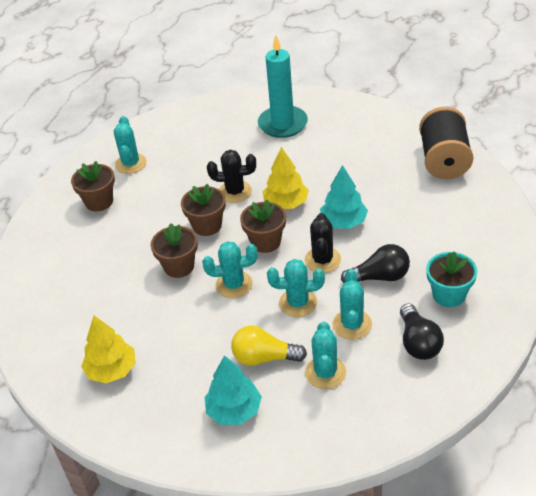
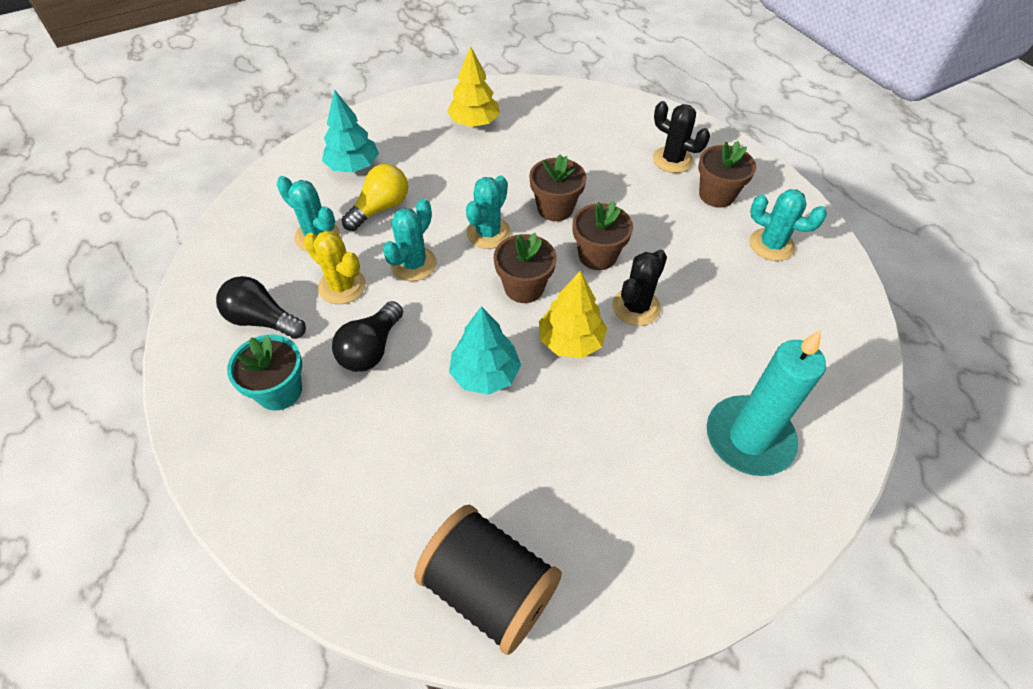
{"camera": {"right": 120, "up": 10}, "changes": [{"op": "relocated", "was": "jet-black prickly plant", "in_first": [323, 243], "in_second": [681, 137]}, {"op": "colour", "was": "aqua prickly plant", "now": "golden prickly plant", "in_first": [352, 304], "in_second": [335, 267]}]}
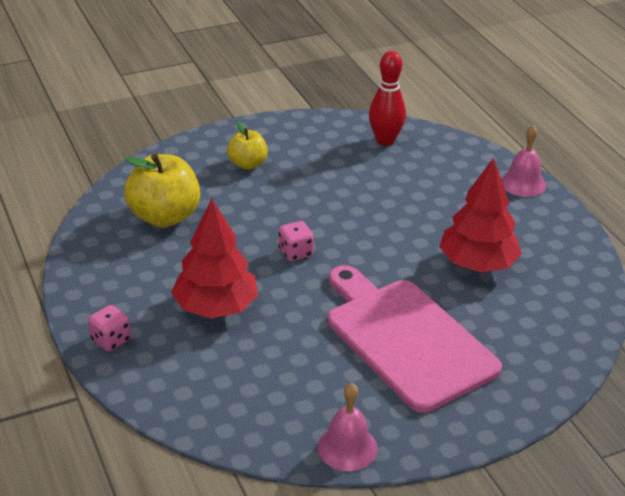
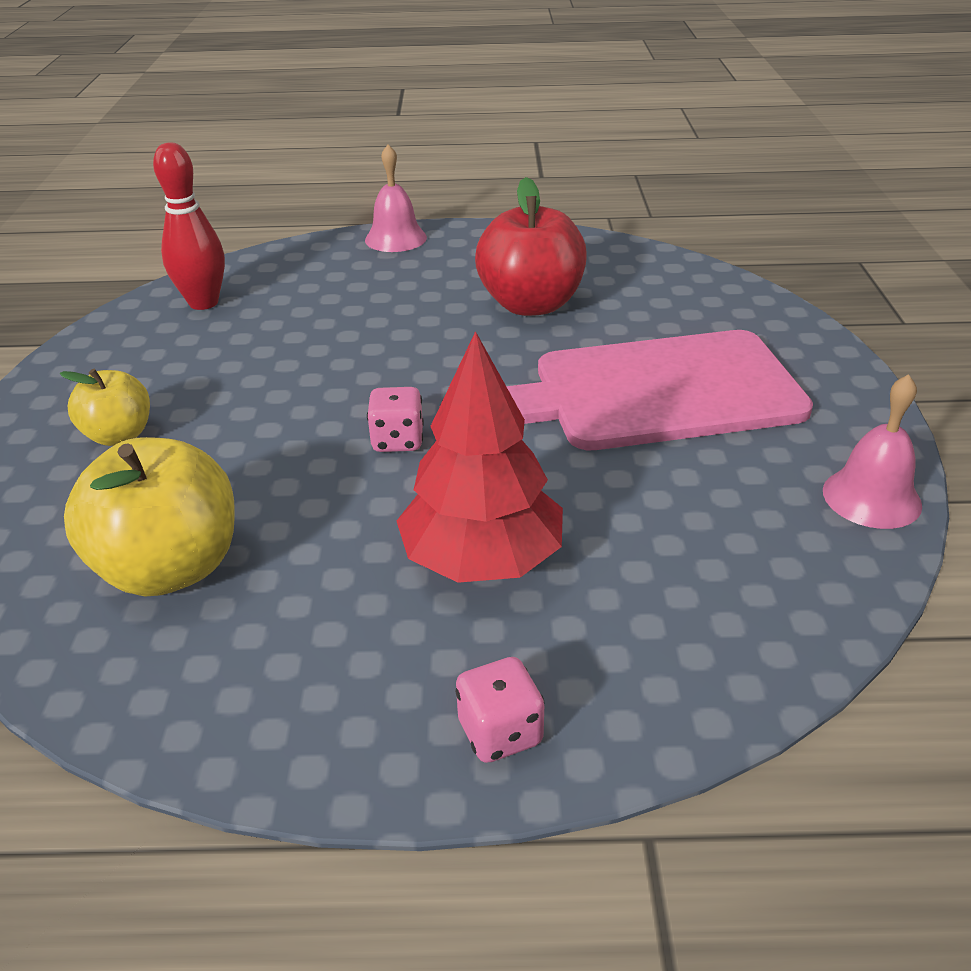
{"camera": {"right": -65, "up": 0}, "changes": [{"op": "exchanged", "was": "scarlet tree", "now": "scarlet apple fruit", "in_first": [480, 215], "in_second": [531, 246]}]}
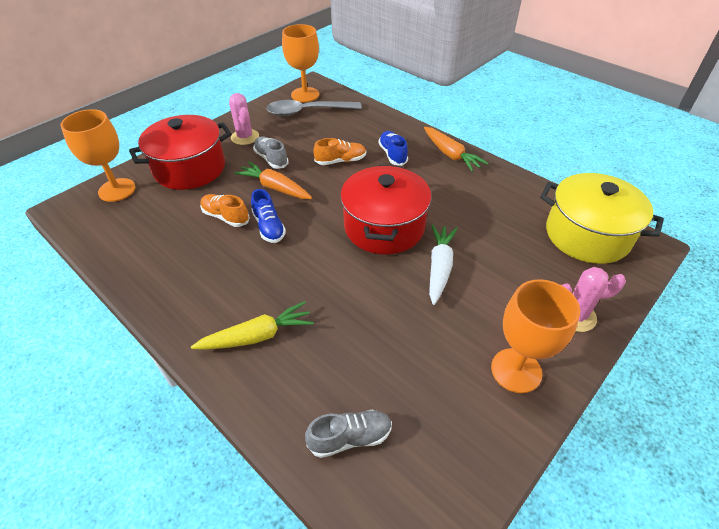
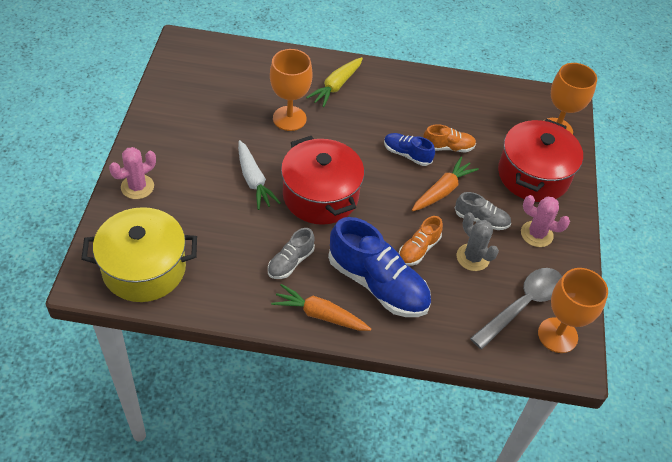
{"camera": {"right": 140, "up": 5}, "changes": [{"op": "size", "was": "blue lace-up shoe", "in_first": [393, 148], "in_second": [379, 267], "ratio": 1.96}, {"op": "spun", "was": "orange-coloured carrot", "in_first": [273, 180], "in_second": [445, 184], "clockwise": -45}, {"op": "relocated", "was": "orange-coloured wine glass", "in_first": [535, 336], "in_second": [291, 90]}, {"op": "relocated", "was": "ash-grey lace-up shoe", "in_first": [348, 434], "in_second": [291, 253]}, {"op": "appeared", "now": "ash-grey prickly plant", "in_second": [478, 242]}]}
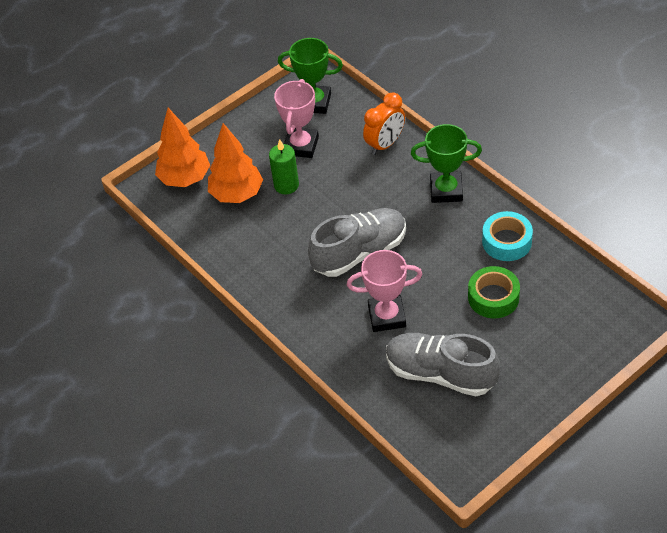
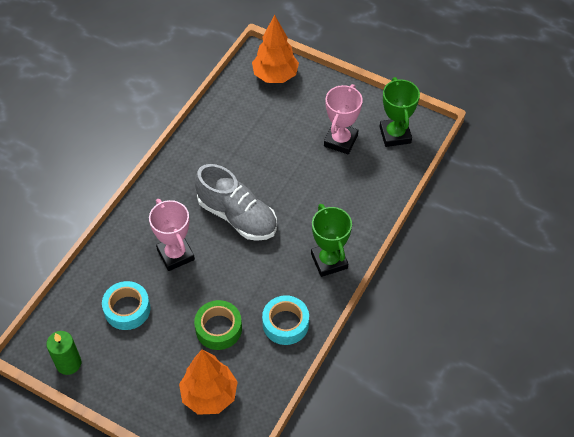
{"camera": {"right": 65, "up": 5}, "changes": [{"op": "spun", "was": "pink award cup", "in_first": [296, 118], "in_second": [343, 119], "clockwise": -60}, {"op": "missing", "was": "orange-coloured clock", "in_first": [384, 123]}, {"op": "relocated", "was": "orange-coloured tree", "in_first": [235, 163], "in_second": [208, 382]}, {"op": "relocated", "was": "leaf-green wax candle", "in_first": [284, 166], "in_second": [63, 353]}, {"op": "exchanged", "was": "ash-grey lace-up shoe", "now": "aqua tape", "in_first": [443, 364], "in_second": [126, 305]}]}
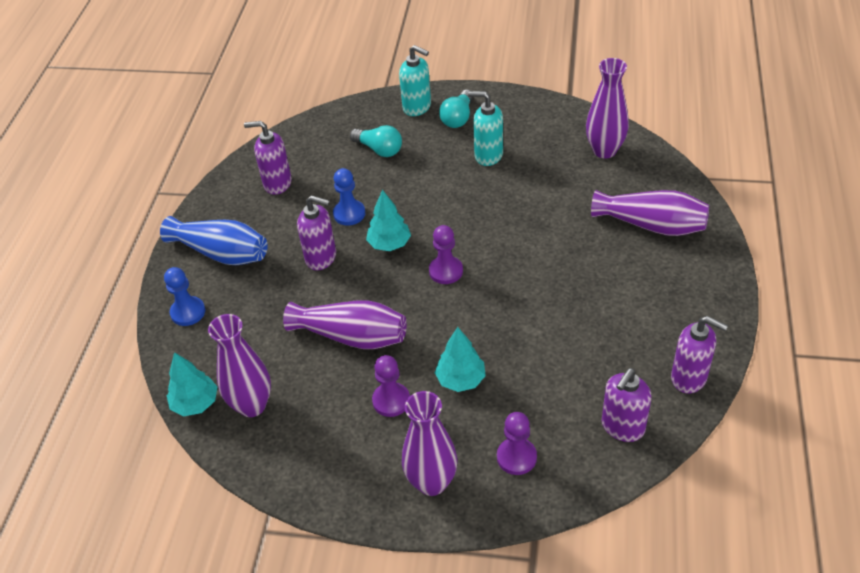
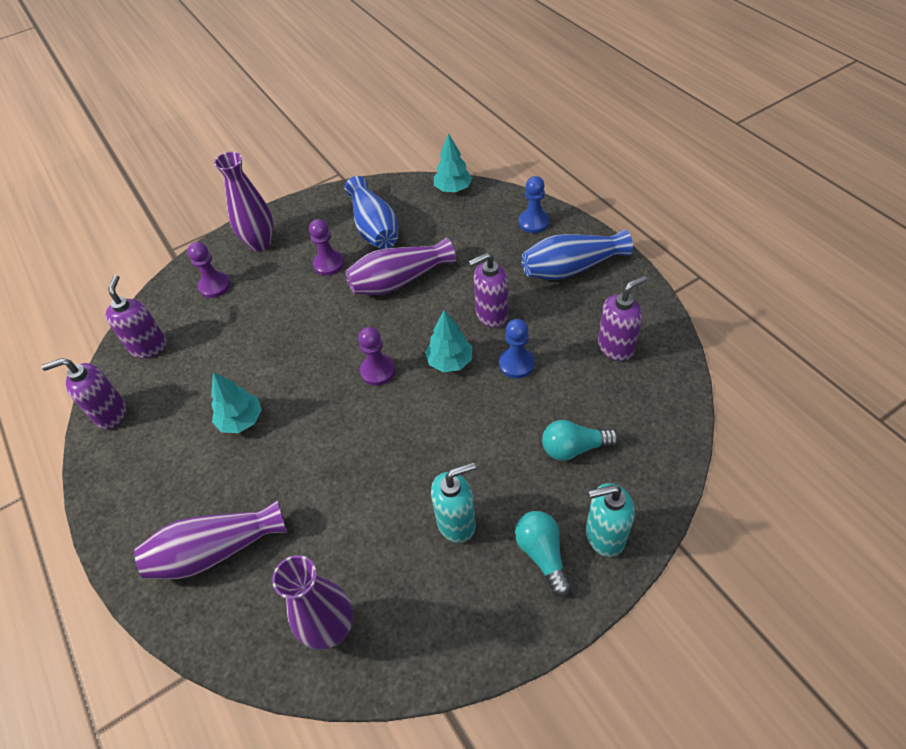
{"camera": {"right": 140, "up": 5}, "changes": [{"op": "missing", "was": "royal purple vase", "in_first": [239, 365]}, {"op": "relocated", "was": "aqua tree", "in_first": [460, 359], "in_second": [236, 402]}, {"op": "appeared", "now": "blue vase", "in_second": [371, 212]}]}
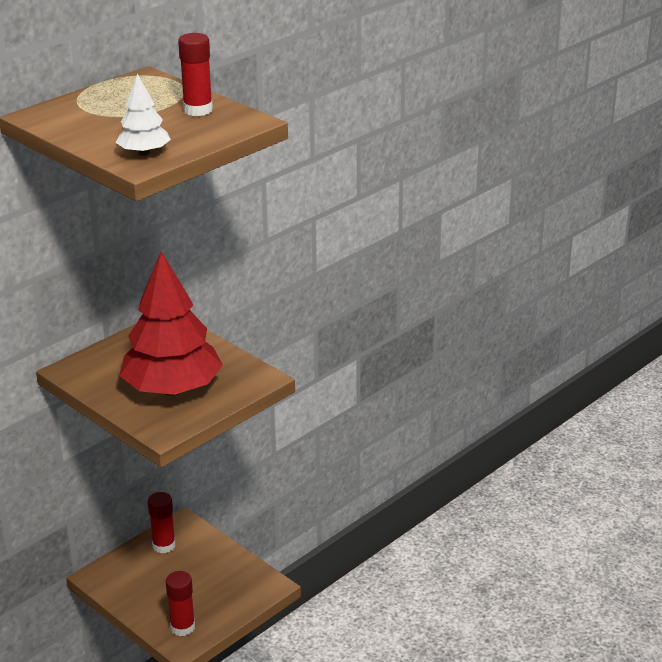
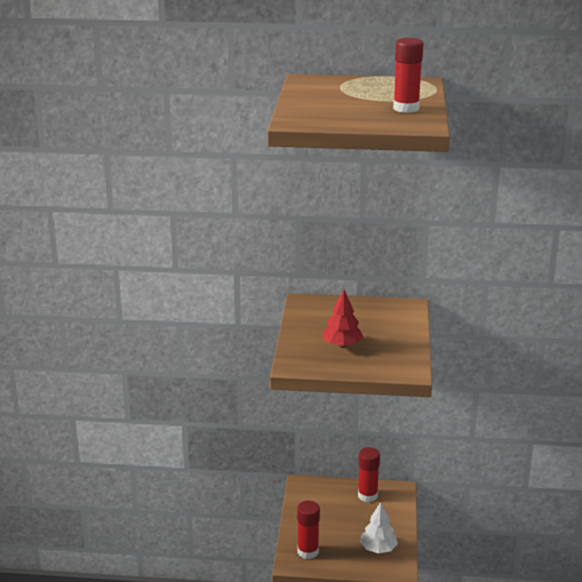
{"camera": {"right": 50, "up": -5}, "changes": [{"op": "relocated", "was": "pure white tree", "in_first": [143, 115], "in_second": [379, 528]}, {"op": "size", "was": "scarlet tree", "in_first": [171, 323], "in_second": [342, 319], "ratio": 0.46}]}
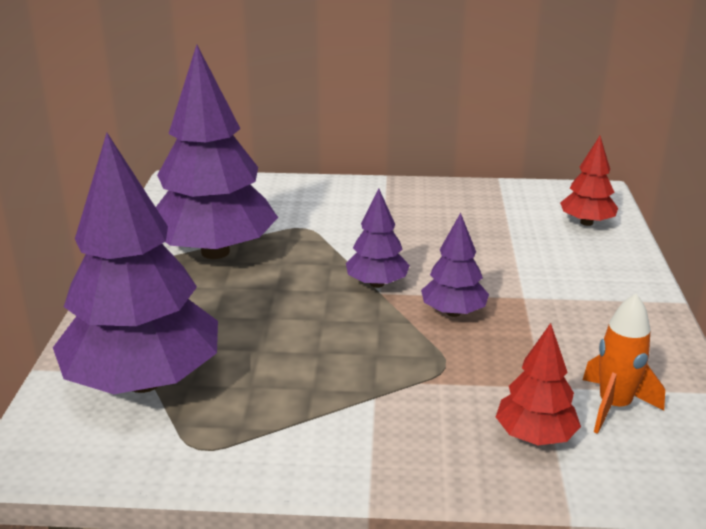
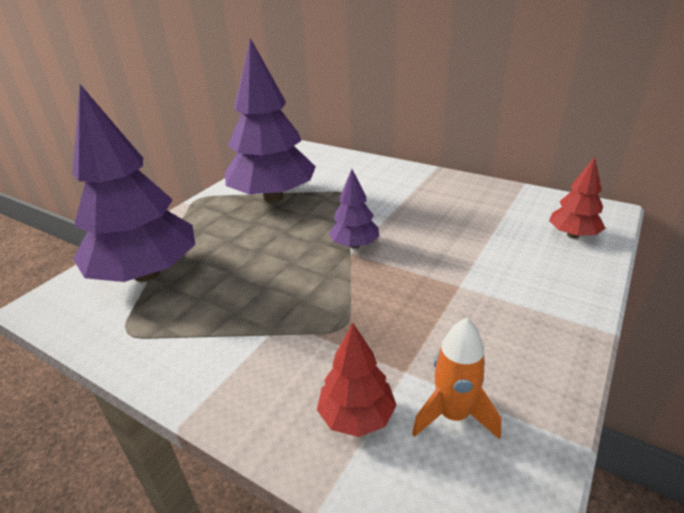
{"camera": {"right": 30, "up": 5}, "changes": [{"op": "missing", "was": "royal purple tree", "in_first": [455, 265]}]}
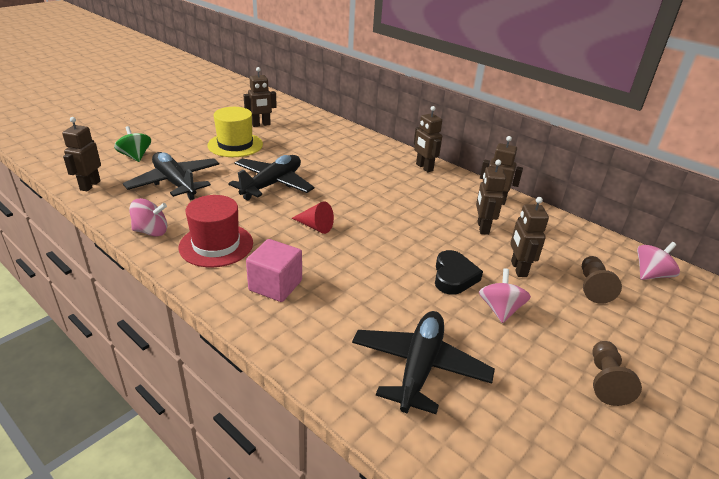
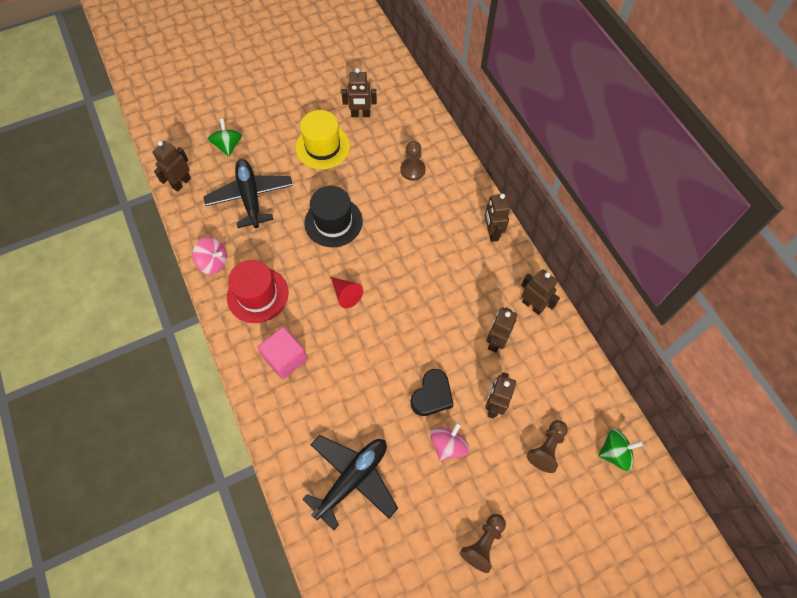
{"camera": {"right": 25, "up": 30}, "changes": [{"op": "exchanged", "was": "jet-black toy plane", "now": "jet-black hat", "in_first": [271, 177], "in_second": [333, 216]}, {"op": "colour", "was": "pink spinning top", "now": "leaf-green spinning top", "in_first": [658, 261], "in_second": [620, 450]}, {"op": "appeared", "now": "brown chess pawn", "in_second": [413, 161]}]}
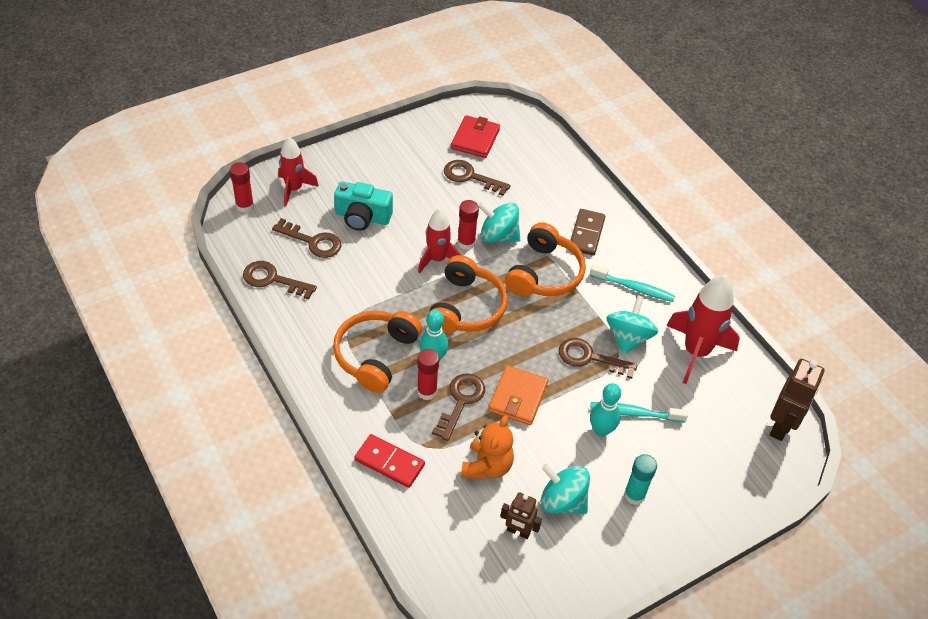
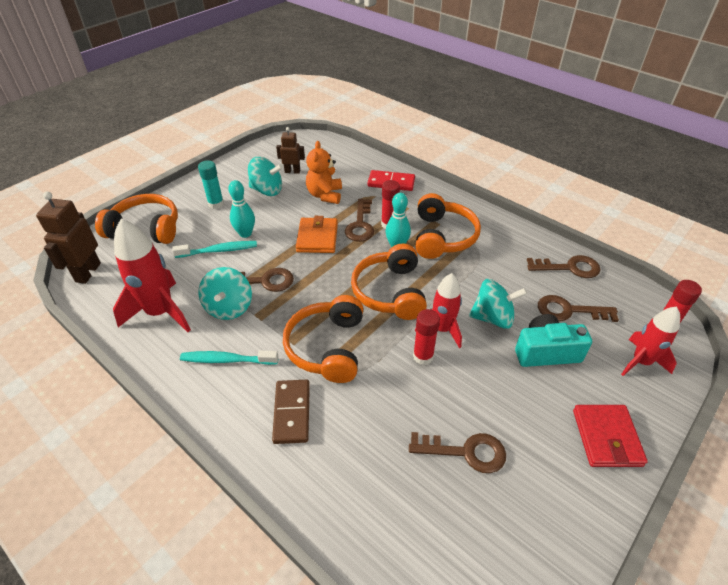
{"camera": {"right": 165, "up": -5}, "changes": [{"op": "relocated", "was": "scarlet card wallet", "in_first": [475, 136], "in_second": [610, 436]}, {"op": "relocated", "was": "aqua spinning top", "in_first": [499, 222], "in_second": [498, 304]}, {"op": "appeared", "now": "orange-coloured headphones", "in_second": [136, 219]}]}
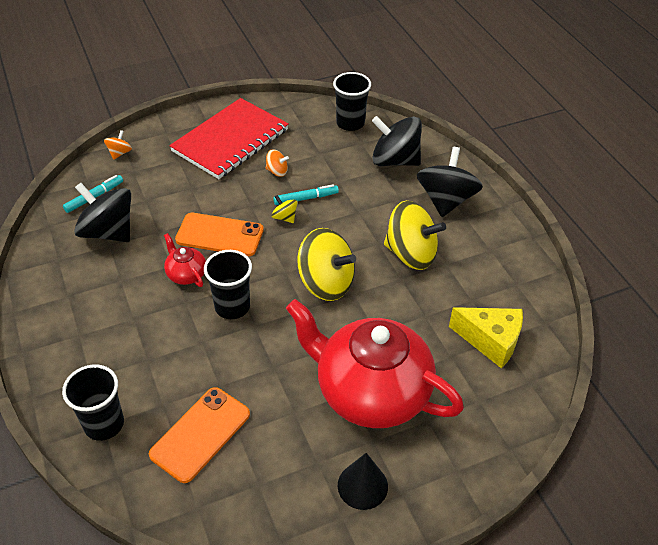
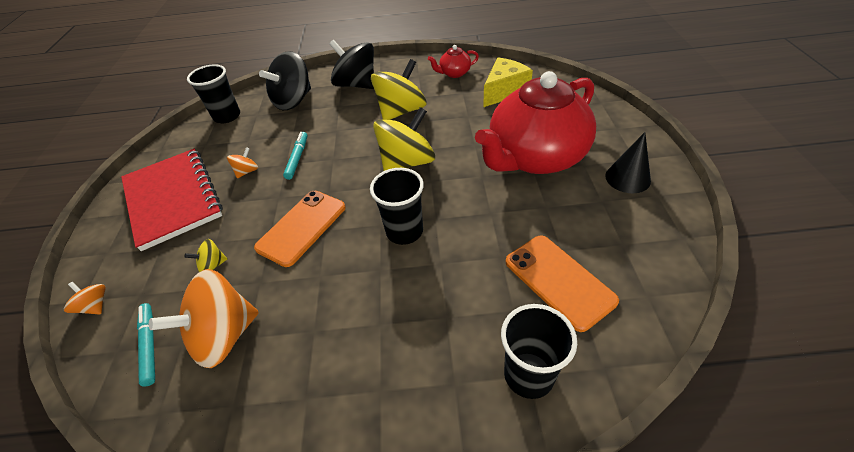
{"camera": {"right": -65, "up": 0}, "changes": [{"op": "colour", "was": "jet-black spinning top", "now": "orange-coloured spinning top", "in_first": [102, 212], "in_second": [204, 318]}, {"op": "relocated", "was": "golden spinning top", "in_first": [284, 209], "in_second": [205, 255]}, {"op": "relocated", "was": "scarlet tea pot", "in_first": [185, 260], "in_second": [453, 61]}]}
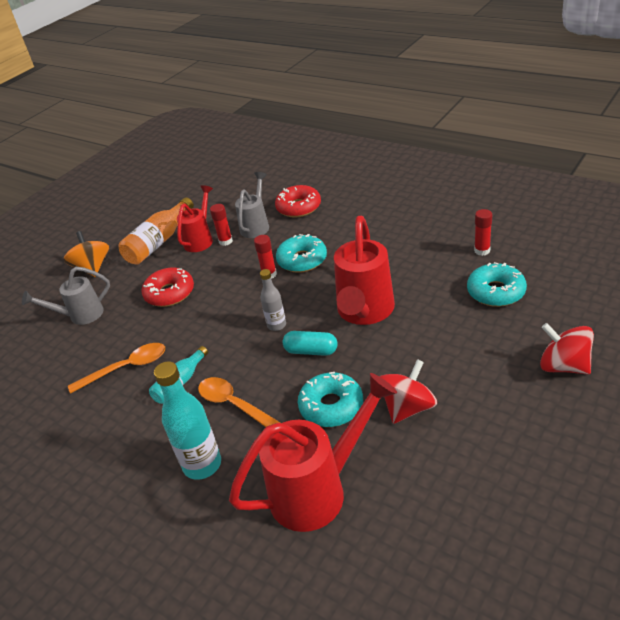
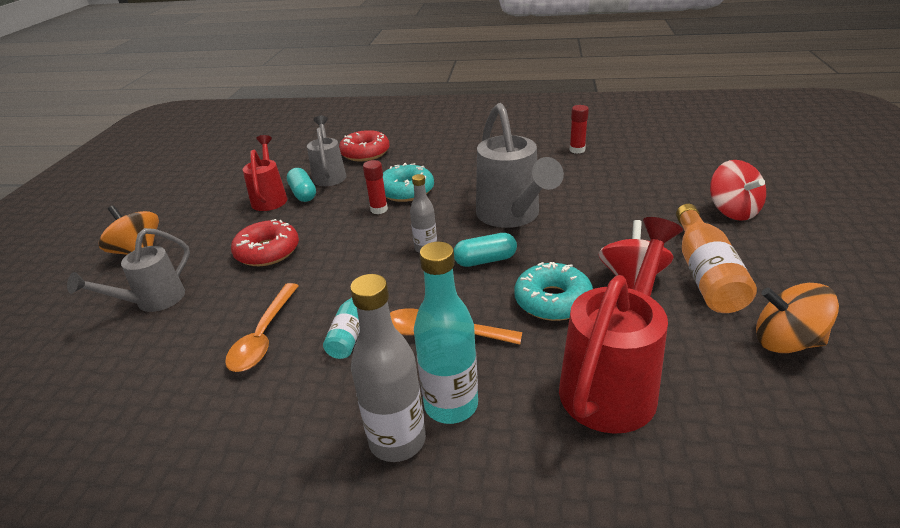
{"camera": {"right": -30, "up": -5}, "changes": [{"op": "relocated", "was": "orange-coloured bottle", "in_first": [156, 231], "in_second": [716, 258]}, {"op": "exchanged", "was": "scarlet glue stick", "now": "aqua capsule", "in_first": [221, 225], "in_second": [301, 185]}, {"op": "colour", "was": "scarlet sprinkling can", "now": "ash-grey sprinkling can", "in_first": [364, 270], "in_second": [520, 165]}, {"op": "missing", "was": "aqua donut", "in_first": [497, 284]}, {"op": "spun", "was": "scarlet spinning top", "in_first": [567, 348], "in_second": [738, 190], "clockwise": -120}, {"op": "spun", "was": "orange-coloured teaspoon", "in_first": [116, 368], "in_second": [262, 327], "clockwise": 150}, {"op": "appeared", "now": "ash-grey bottle", "in_second": [388, 368]}, {"op": "appeared", "now": "orange-coloured spinning top", "in_second": [797, 318]}]}
